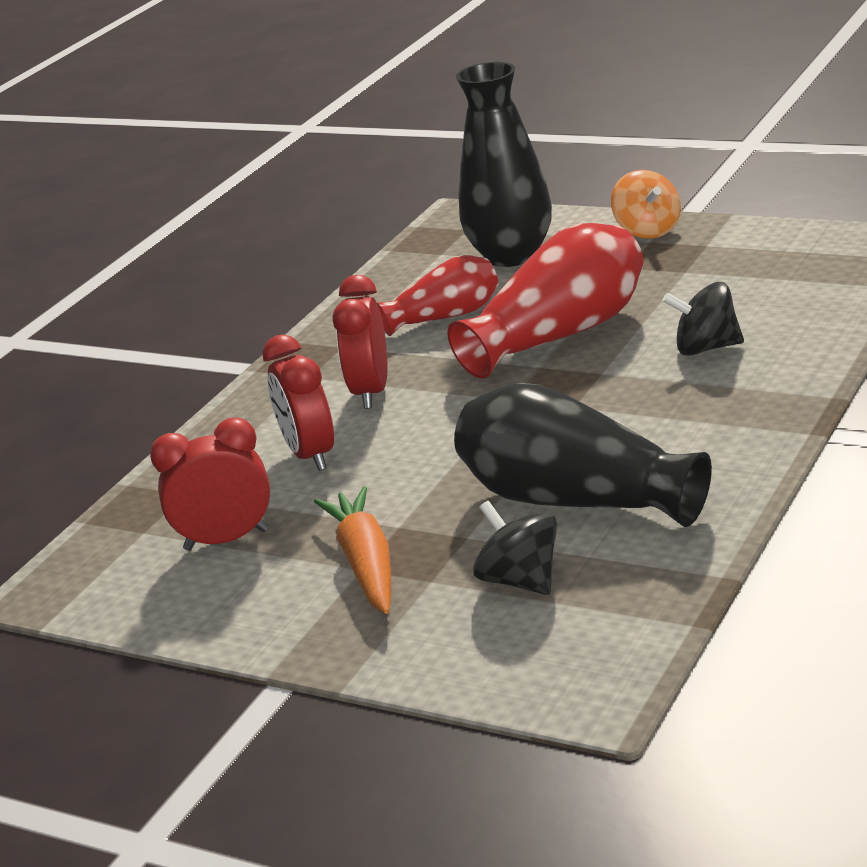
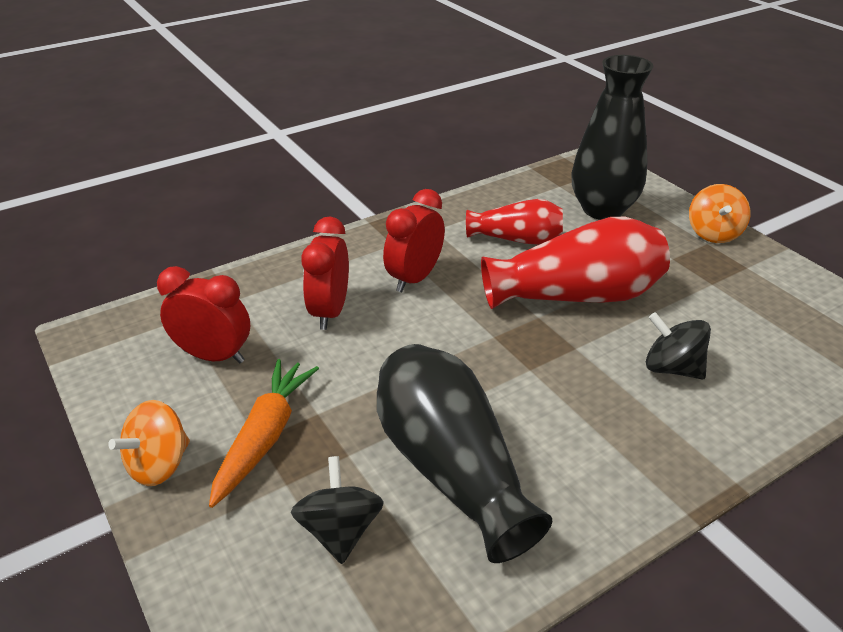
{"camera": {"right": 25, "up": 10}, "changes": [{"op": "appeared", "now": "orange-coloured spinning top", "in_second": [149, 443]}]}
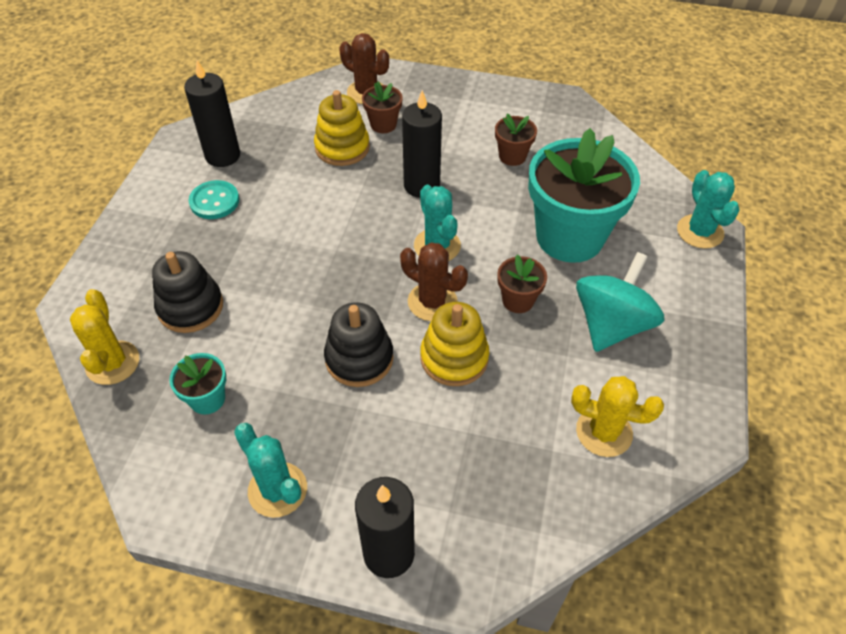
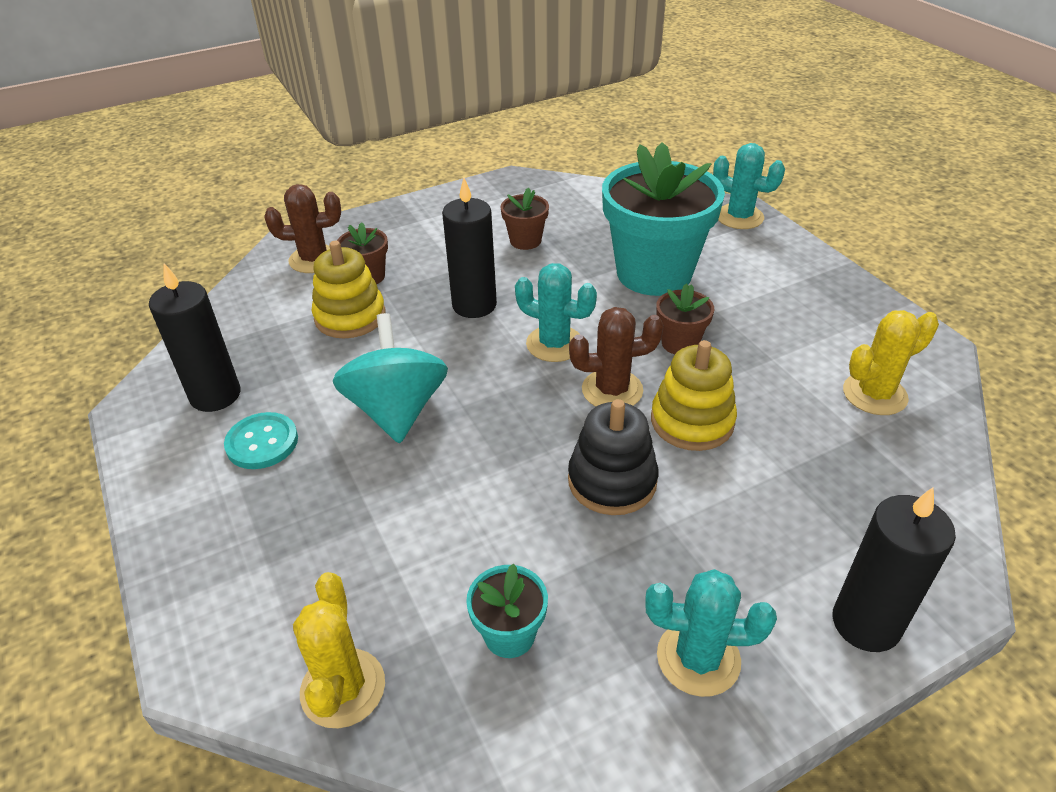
{"camera": {"right": -40, "up": -10}, "changes": [{"op": "missing", "was": "jet-black stacking rings", "in_first": [187, 292]}, {"op": "relocated", "was": "aqua spinning top", "in_first": [620, 302], "in_second": [390, 378]}, {"op": "spun", "was": "golden prickly plant", "in_first": [104, 337], "in_second": [339, 650], "clockwise": 45}]}
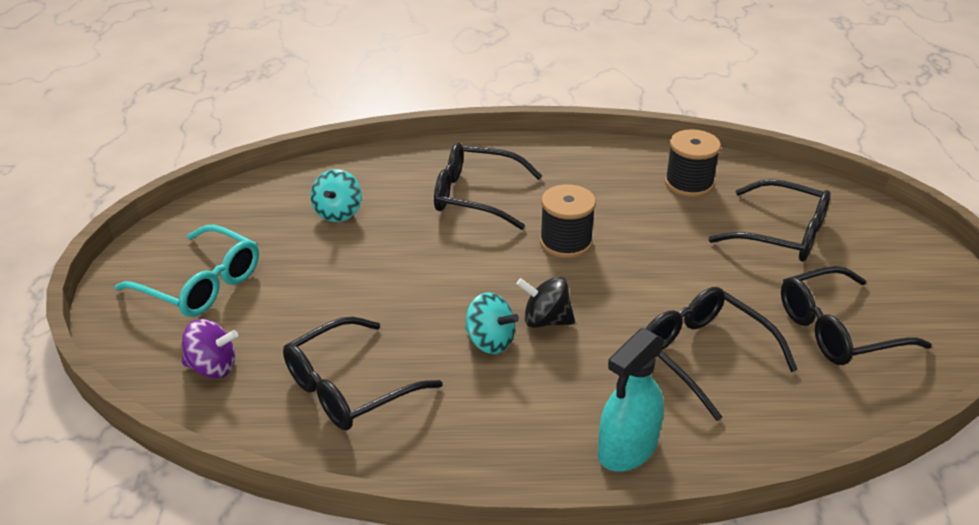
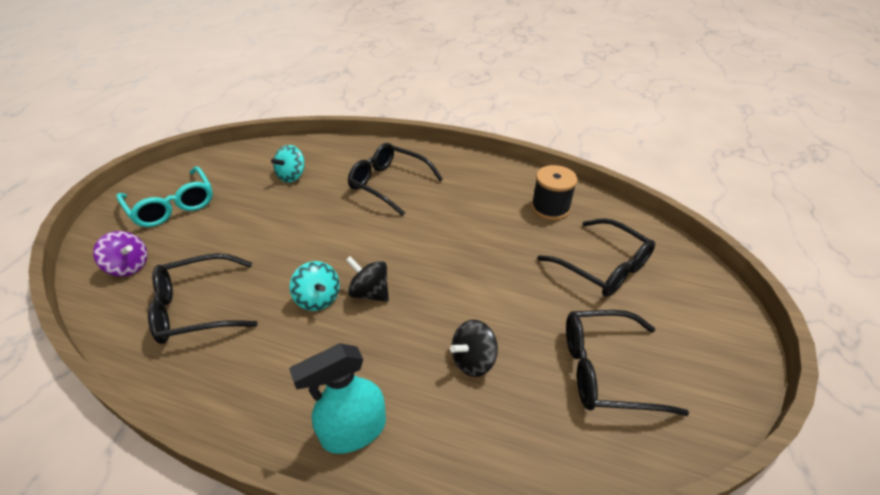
{"camera": {"right": 20, "up": 5}, "changes": [{"op": "missing", "was": "jet-black bobbin", "in_first": [568, 221]}, {"op": "exchanged", "was": "jet-black glasses", "now": "jet-black spinning top", "in_first": [722, 354], "in_second": [474, 348]}]}
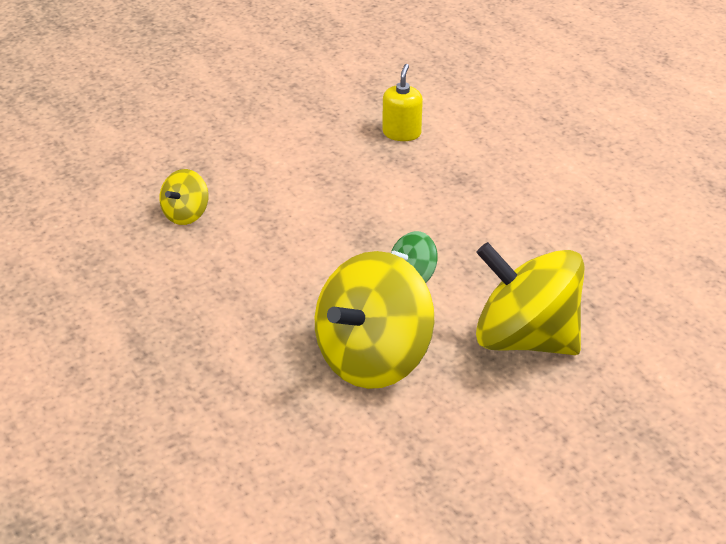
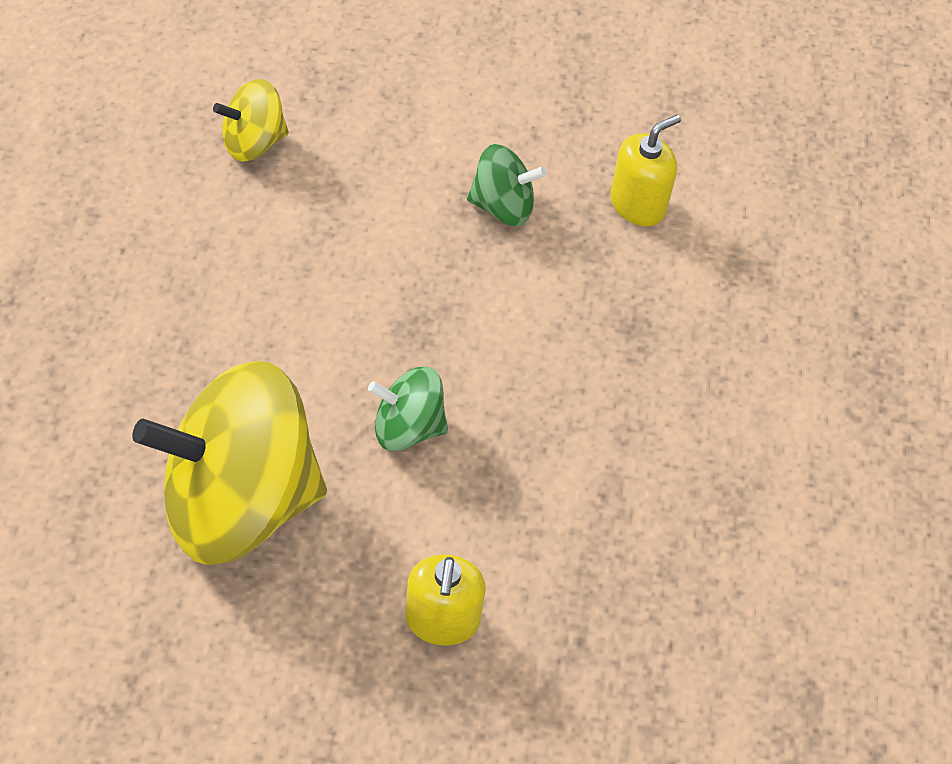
{"camera": {"right": 35, "up": 15}, "changes": [{"op": "exchanged", "was": "golden spinning top", "now": "golden soap pump", "in_first": [530, 298], "in_second": [445, 600]}, {"op": "appeared", "now": "leaf-green spinning top", "in_second": [507, 185]}]}
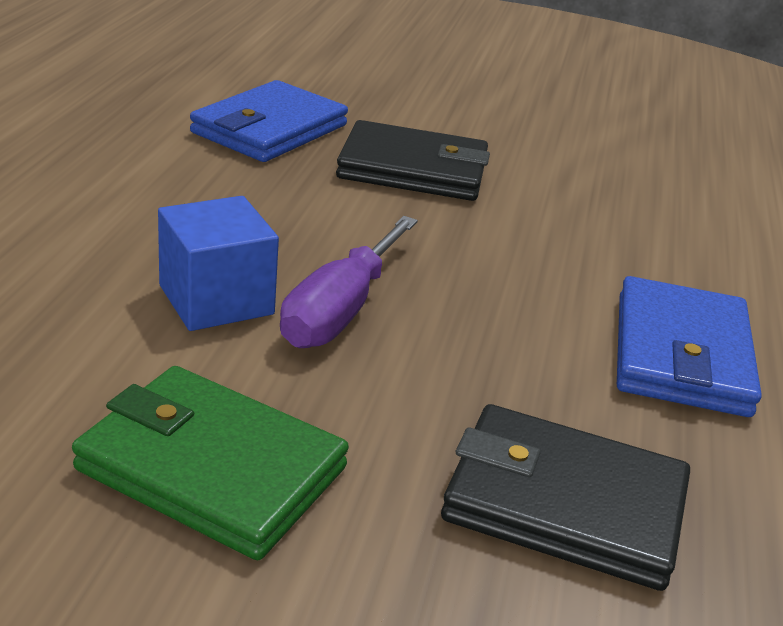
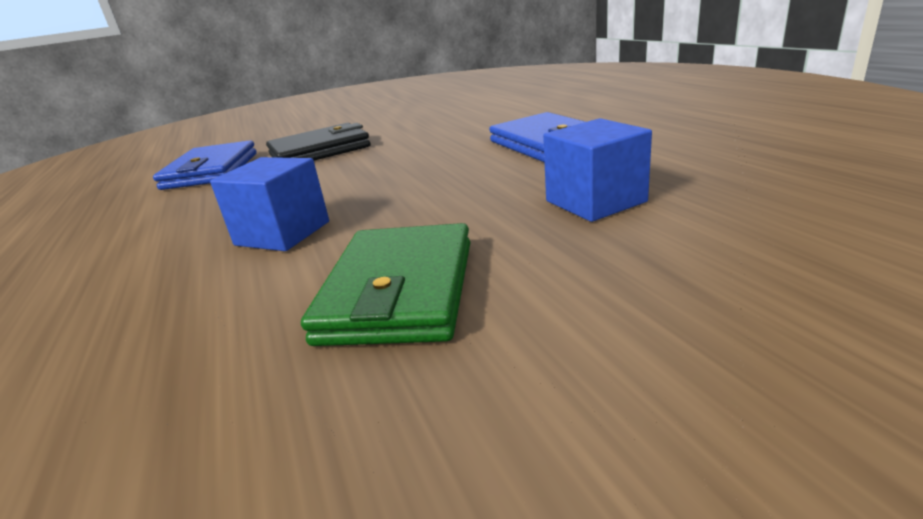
{"camera": {"right": -30, "up": -5}, "changes": [{"op": "missing", "was": "royal purple hand screwdriver", "in_first": [349, 282]}, {"op": "spun", "was": "leaf-green card wallet", "in_first": [210, 463], "in_second": [385, 284], "clockwise": -75}, {"op": "exchanged", "was": "jet-black card wallet", "now": "blue solid cube", "in_first": [565, 497], "in_second": [597, 170]}]}
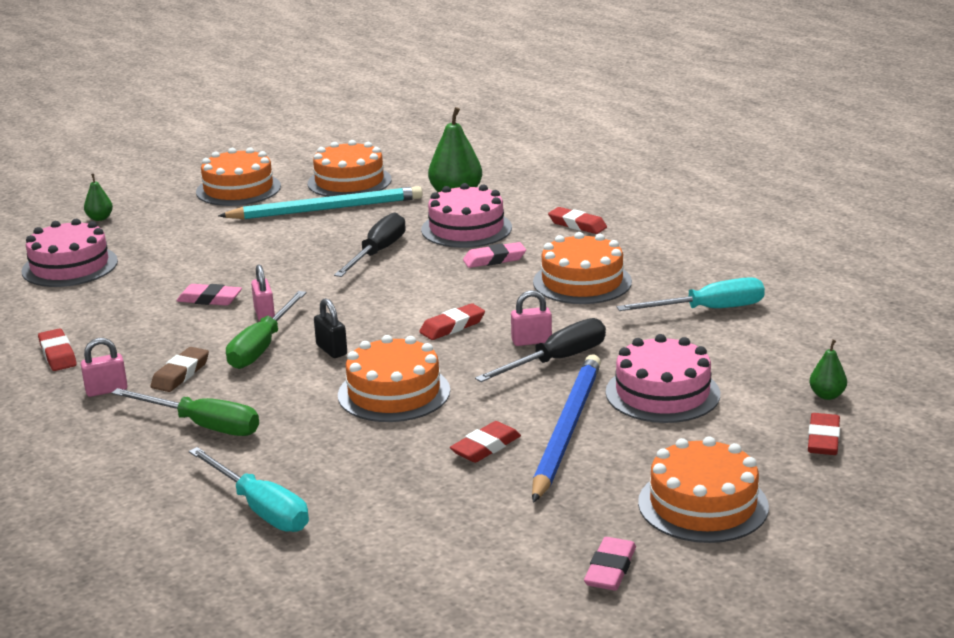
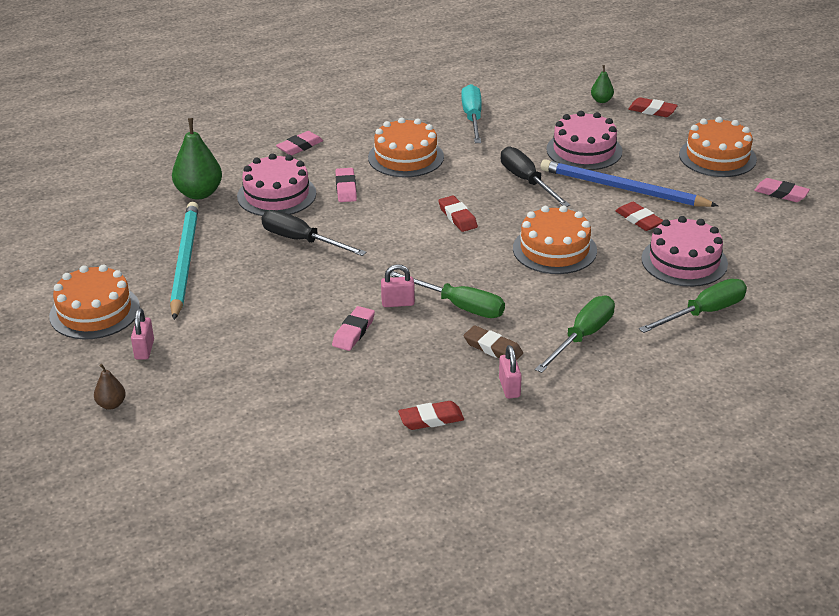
{"camera": {"right": -80, "up": 10}, "changes": [{"op": "missing", "was": "orange-coloured gateau", "in_first": [350, 168]}, {"op": "colour", "was": "leaf-green pear fruit", "now": "brown pear fruit", "in_first": [98, 197], "in_second": [110, 387]}, {"op": "colour", "was": "scarlet pencil eraser", "now": "pink pencil eraser", "in_first": [577, 220], "in_second": [299, 143]}, {"op": "relocated", "was": "pink gateau", "in_first": [69, 253], "in_second": [684, 251]}, {"op": "relocated", "was": "pink lock", "in_first": [531, 318], "in_second": [142, 334]}, {"op": "missing", "was": "jet-black lock", "in_first": [330, 328]}, {"op": "colour", "was": "aqua hand screwdriver", "now": "leaf-green hand screwdriver", "in_first": [249, 489], "in_second": [693, 306]}]}
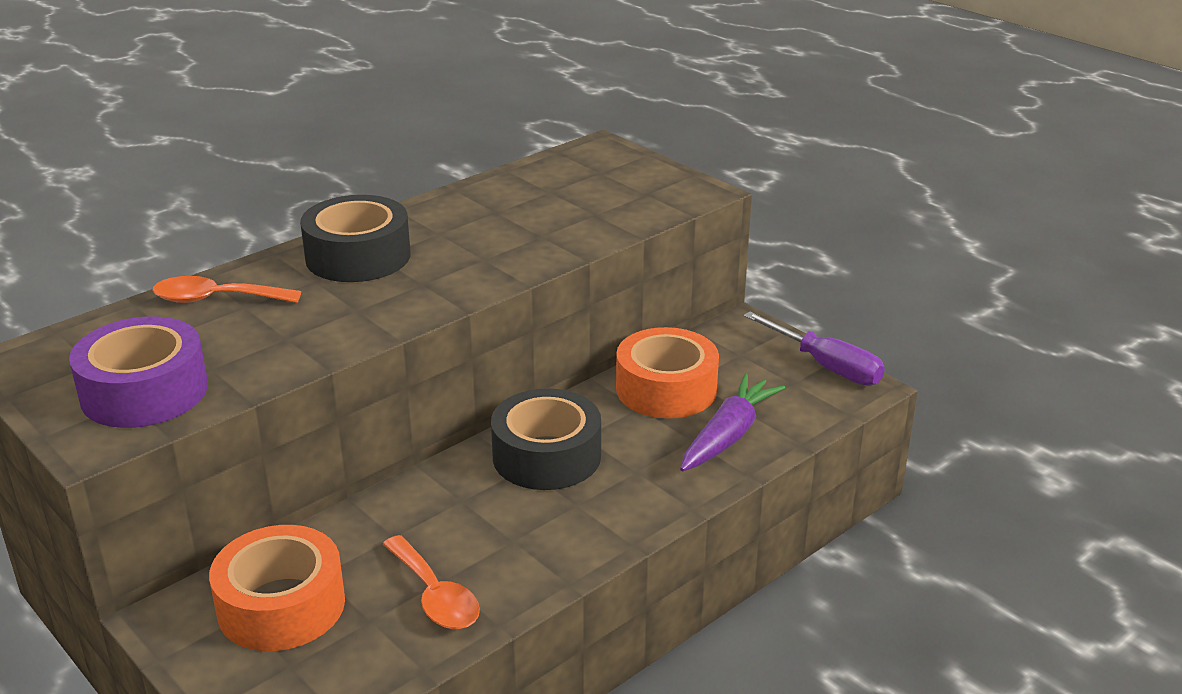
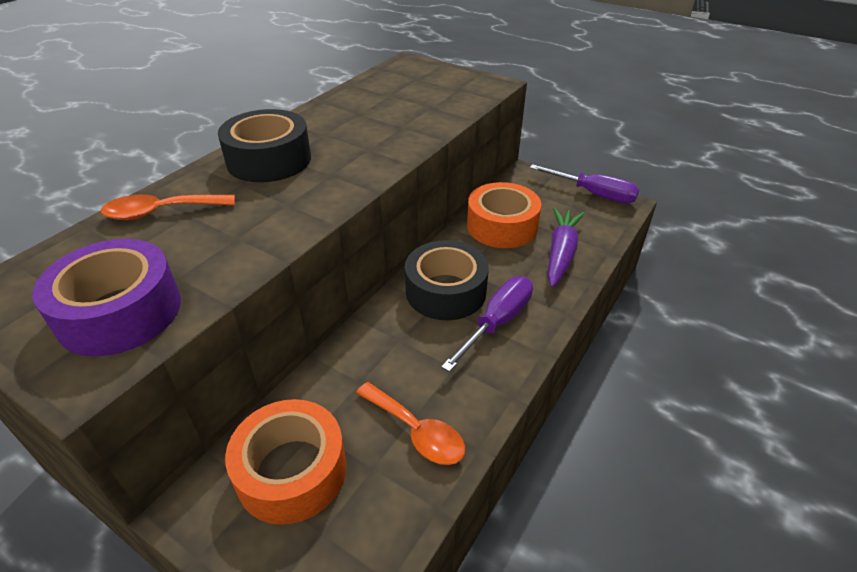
{"camera": {"right": -15, "up": 10}, "changes": [{"op": "appeared", "now": "royal purple hand screwdriver", "in_second": [487, 324]}]}
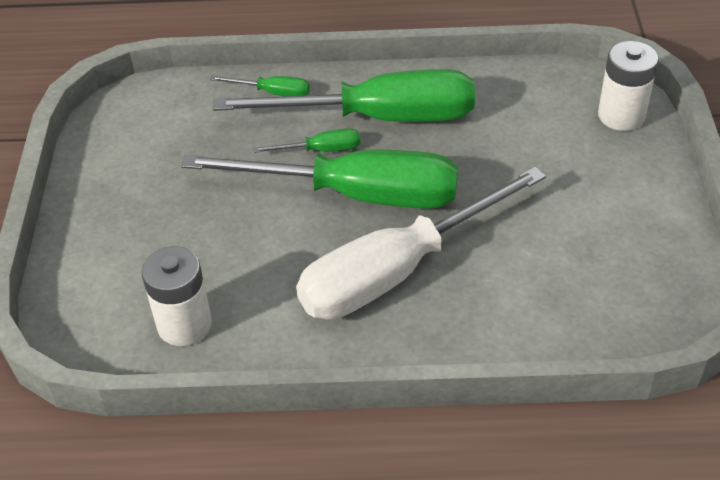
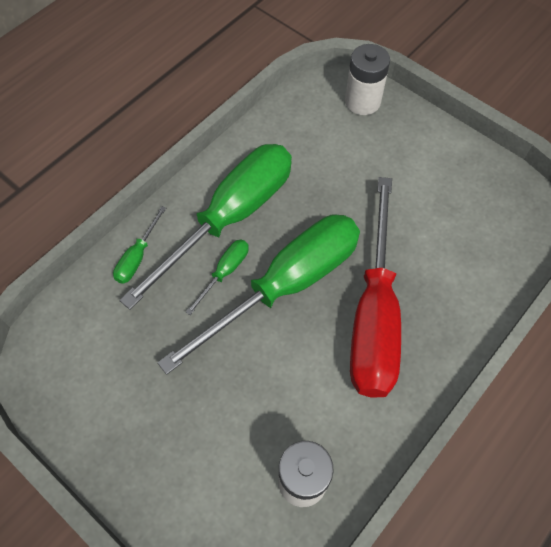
{"camera": {"right": -50, "up": 15}, "changes": [{"op": "spun", "was": "leaf-green hand screwdriver", "in_first": [260, 86], "in_second": [139, 245], "clockwise": 150}, {"op": "colour", "was": "pure white hand screwdriver", "now": "scarlet hand screwdriver", "in_first": [421, 243], "in_second": [375, 287]}]}
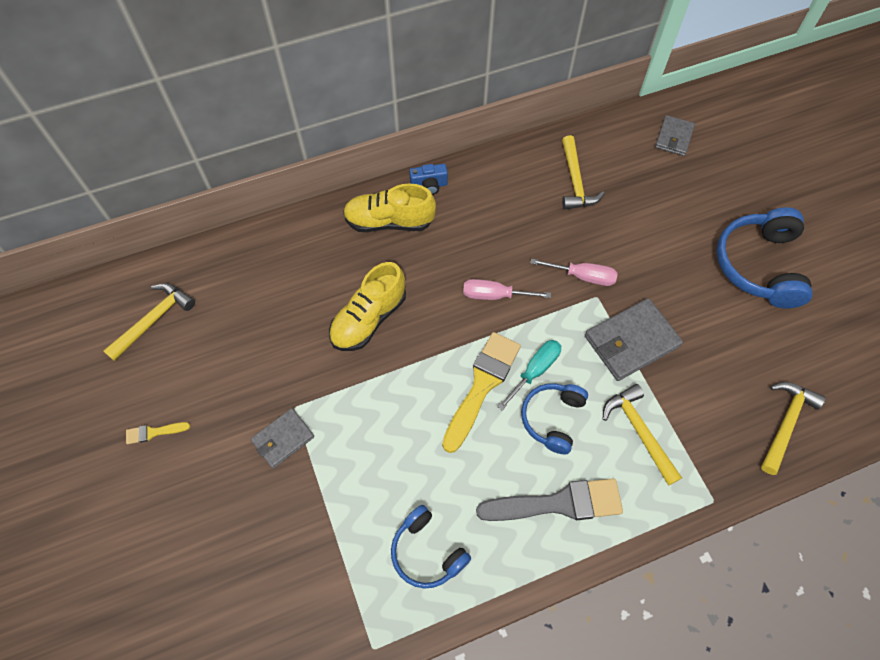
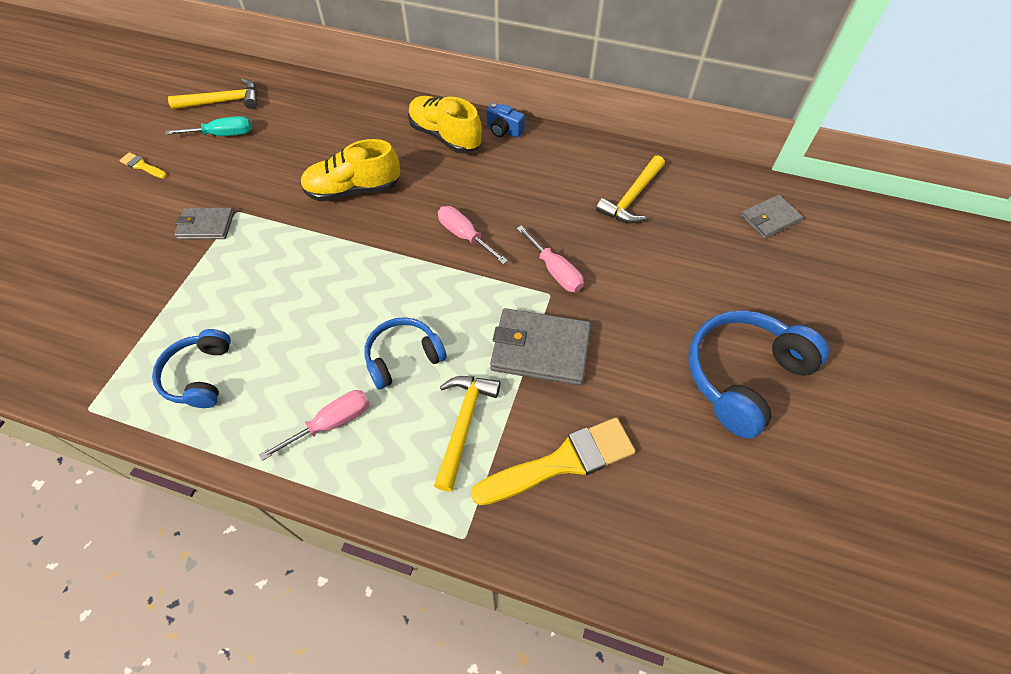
{"camera": {"right": 40, "up": -5}, "changes": [{"op": "relocated", "was": "golden paint brush", "in_first": [481, 392], "in_second": [553, 461]}, {"op": "relocated", "was": "aqua hand screwdriver", "in_first": [529, 375], "in_second": [208, 126]}, {"op": "missing", "was": "golden hammer", "in_first": [793, 428]}, {"op": "exchanged", "was": "ash-grey paint brush", "now": "pink hand screwdriver", "in_first": [549, 499], "in_second": [314, 425]}]}
